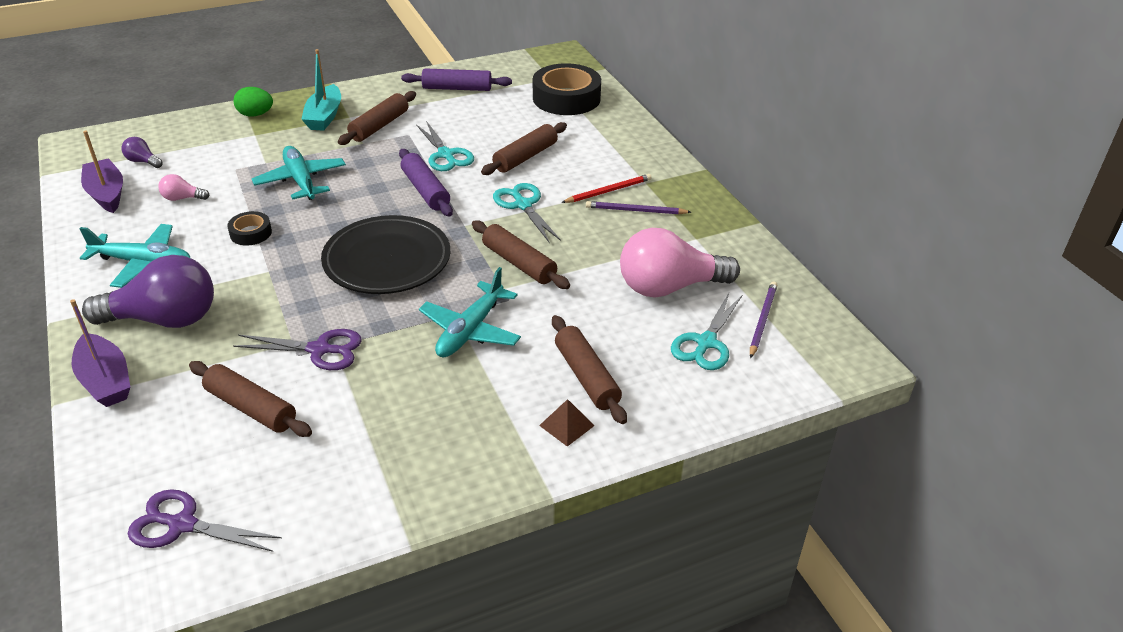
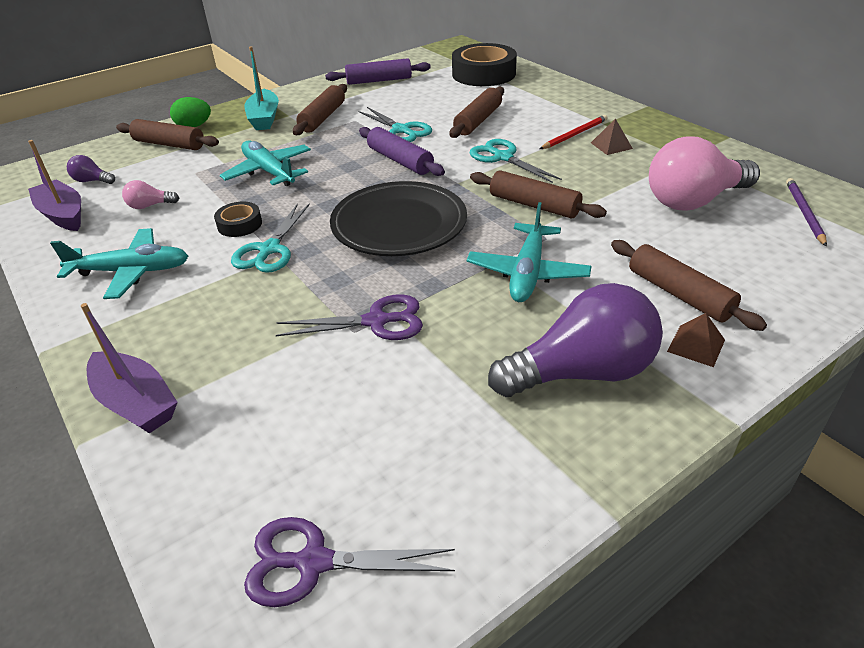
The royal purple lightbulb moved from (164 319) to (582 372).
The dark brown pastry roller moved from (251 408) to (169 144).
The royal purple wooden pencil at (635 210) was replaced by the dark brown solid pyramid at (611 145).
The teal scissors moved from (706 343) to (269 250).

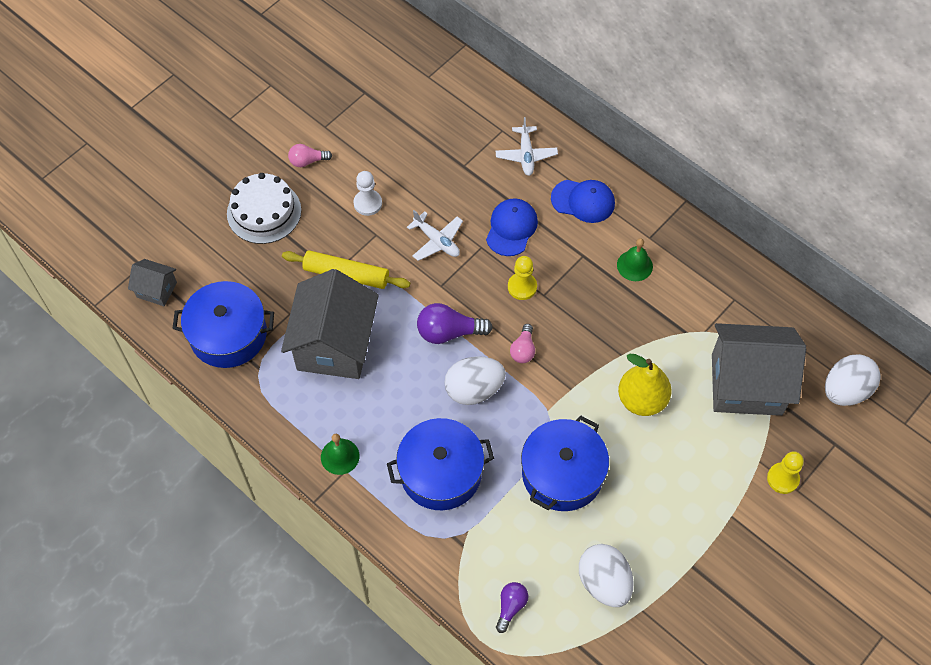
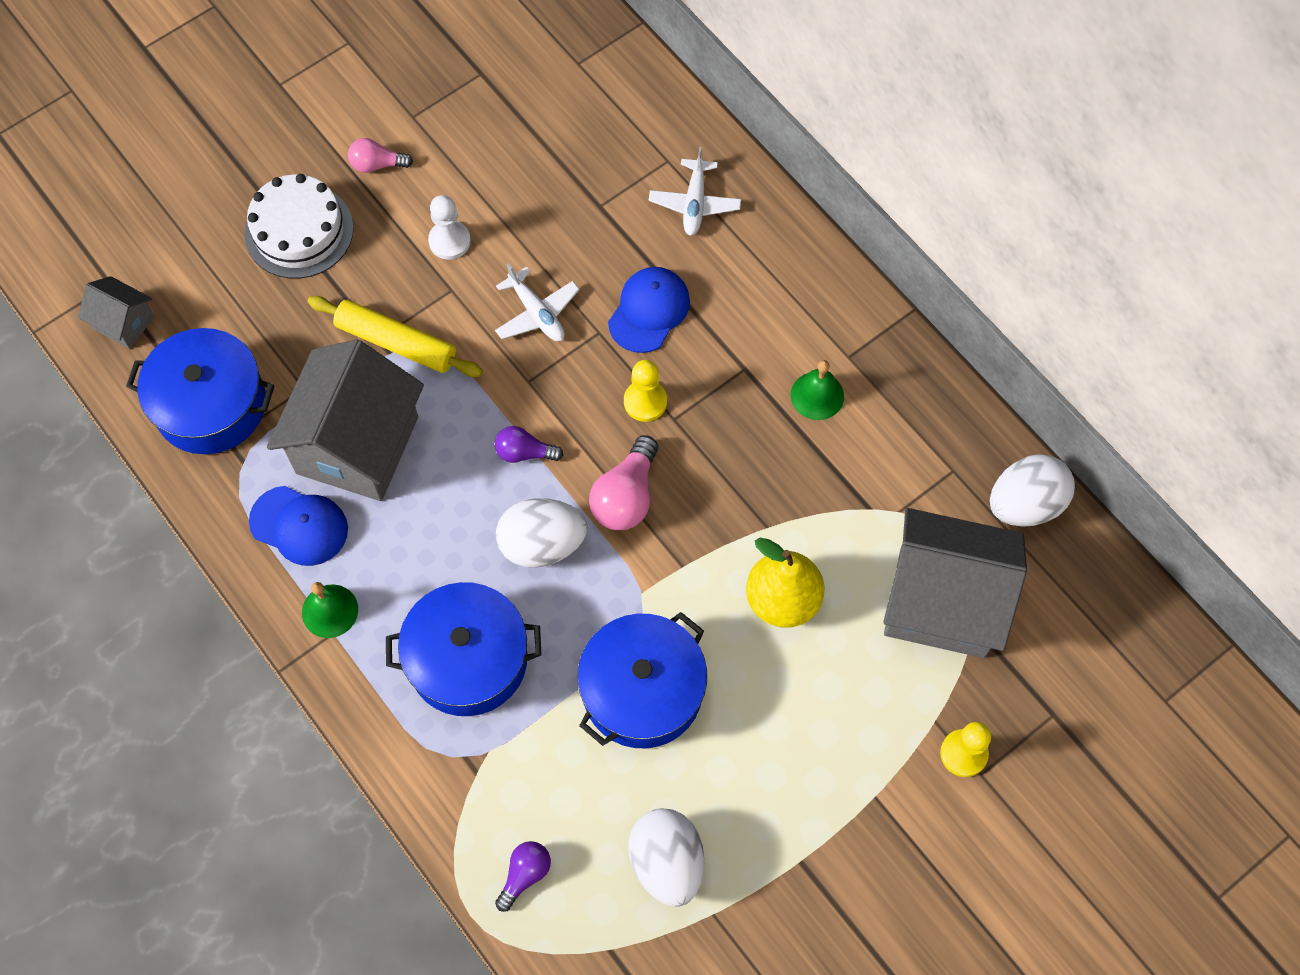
The royal purple lightbulb at (449 332) changed to 0.62 times the size.
The rosy lightbulb at (523 350) changed to 1.62 times the size.
The royal blue baseball cap moved from (583 201) to (299 526).
The snow-white egg shape moved from (845 390) to (1025 504).

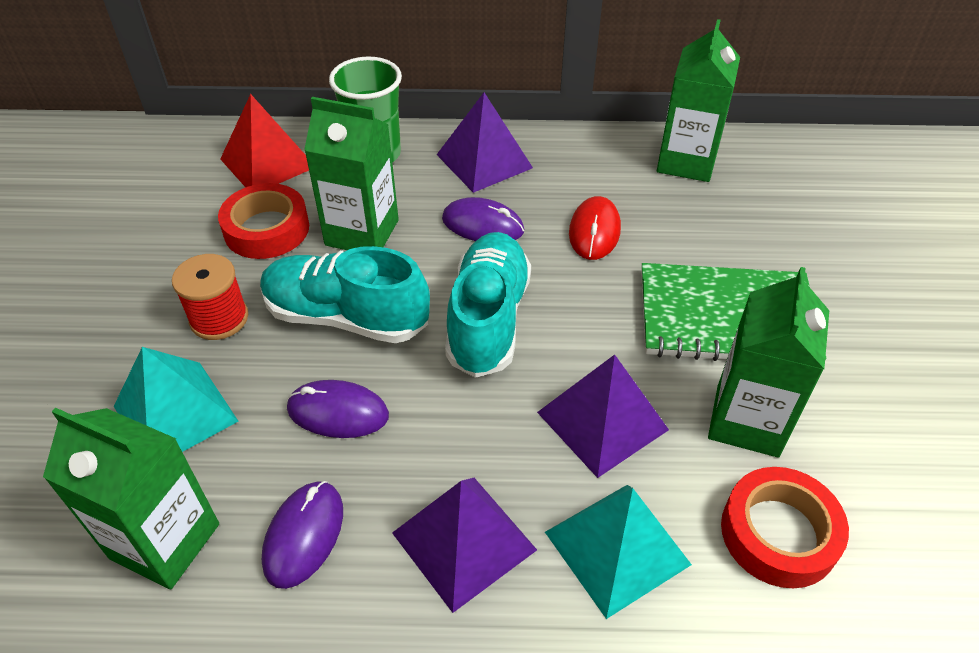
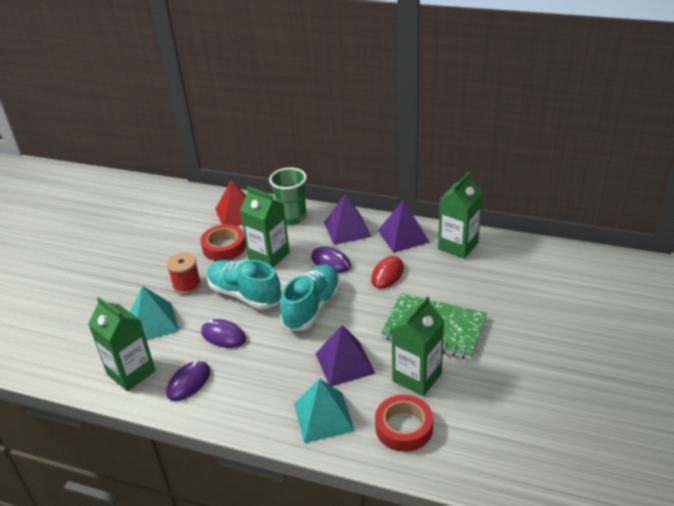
The royal purple solid pyramid moved from (464 541) to (403 236).

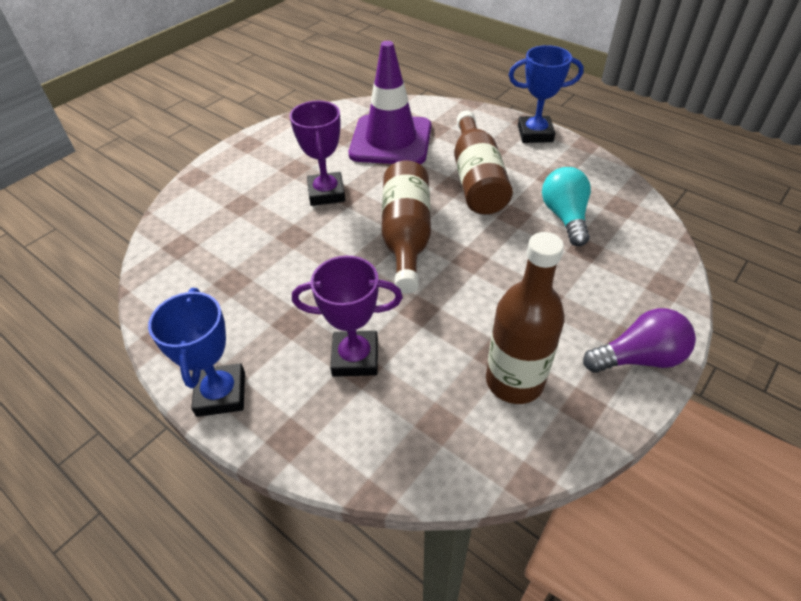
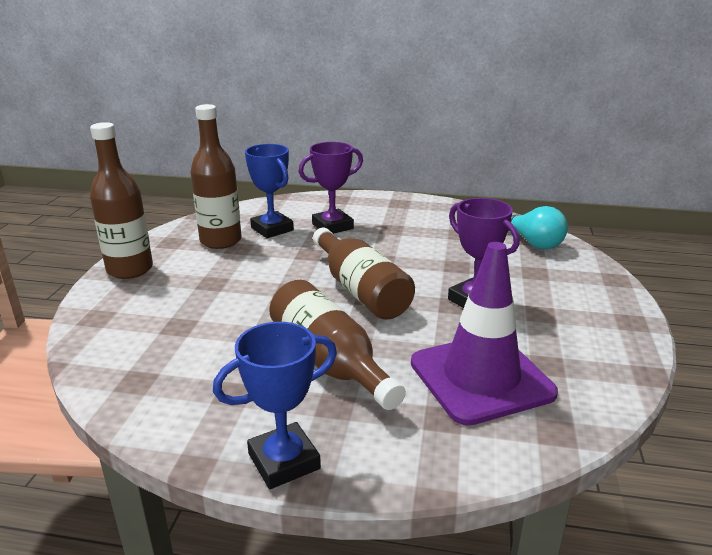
The royal blue award cup moved from (221 394) to (272 229).
The teal lightbulb moved from (565 217) to (533 243).
The royal purple lightbulb at (638 358) was replaced by the dark brown drink bottle at (130 269).

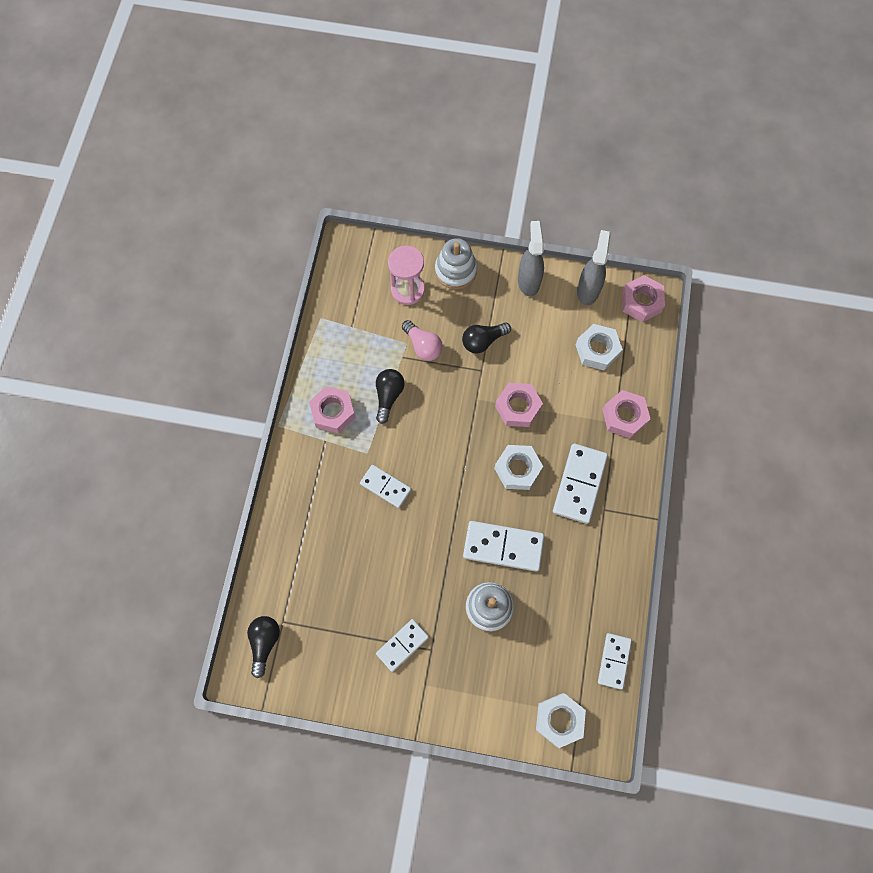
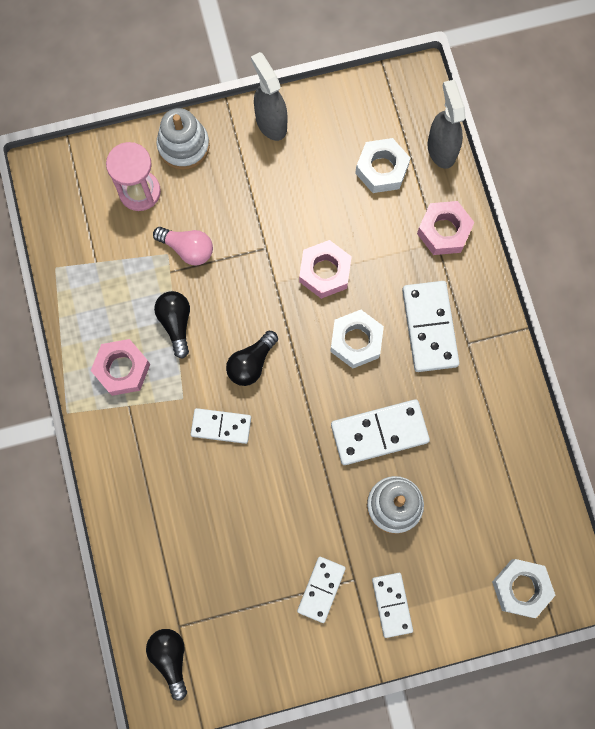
The black lightbulb moved from (483 341) to (251 363).
The grey spray cleaner moved from (588 290) to (441 149).
The snow-white domino tile moved from (614 661) to (392 605).
The rosy hexagon nut at (641 302) disappeared.

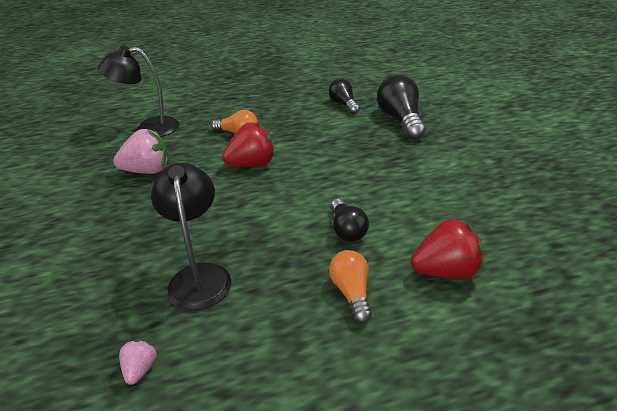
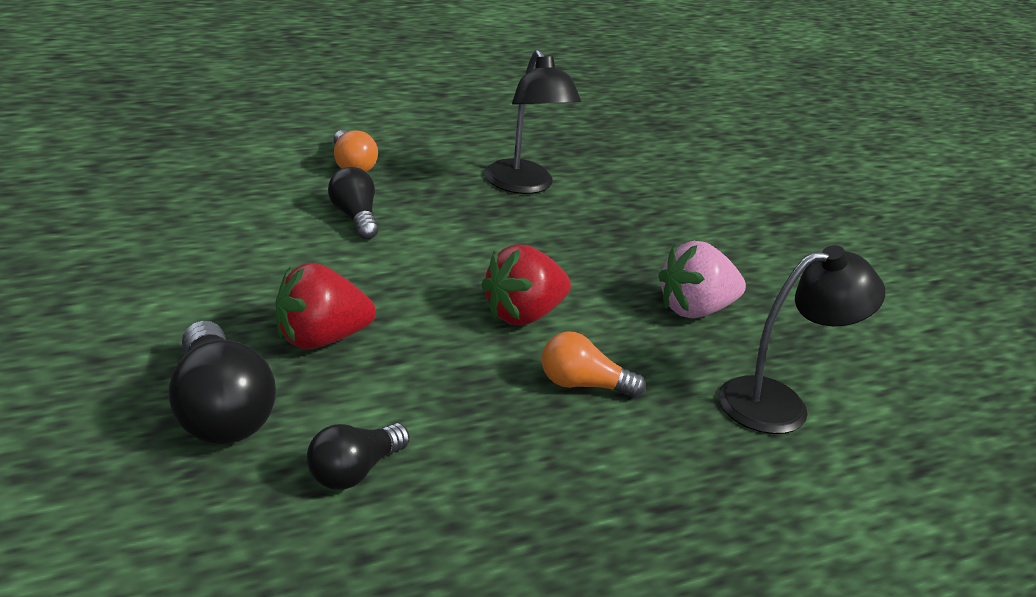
The rosy strawberry at (140 369) disappeared.
The black lightbulb at (343 104) turned 75 degrees clockwise.
The scarlet strawberry moved from (445 271) to (319 339).

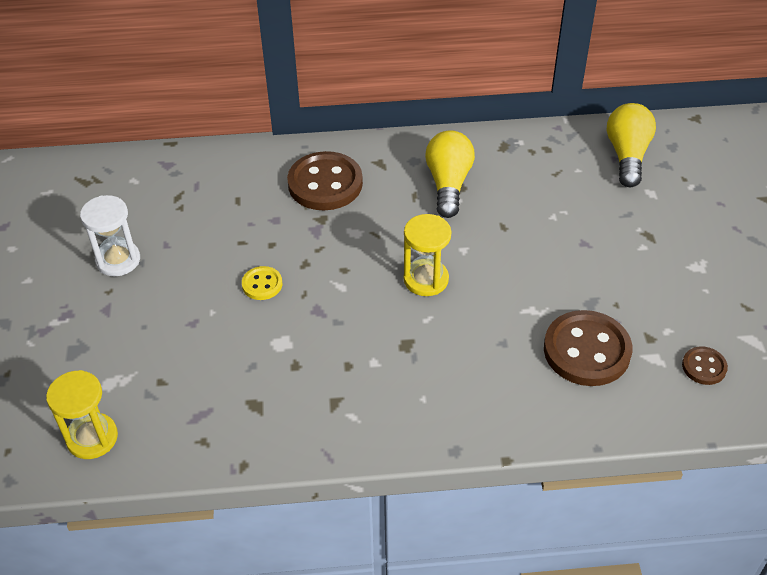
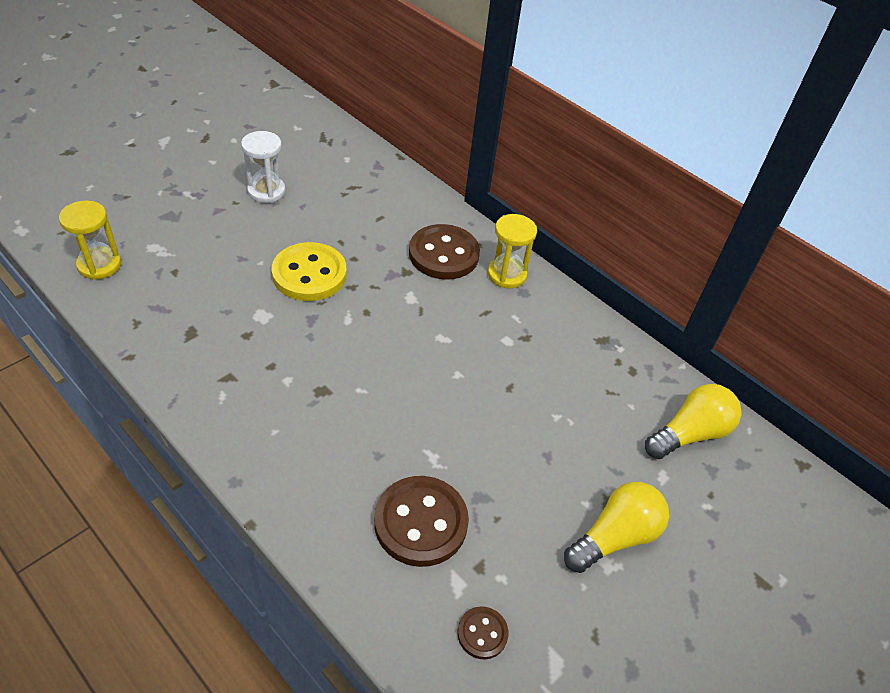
The yellow button at (262 284) changed to 2.02 times the size.
The yellow hourglass moved from (426 279) to (507 274).
The yellow lightbulb moved from (448 184) to (615 537).

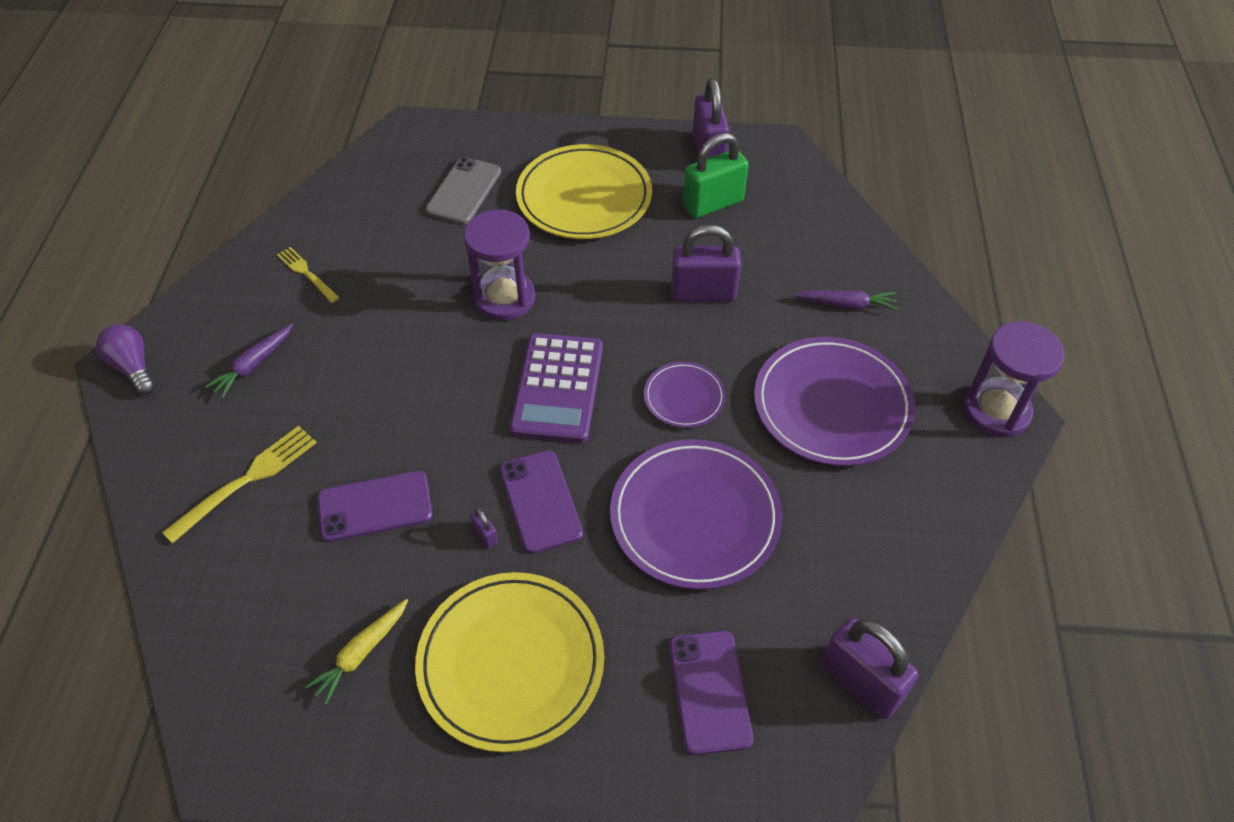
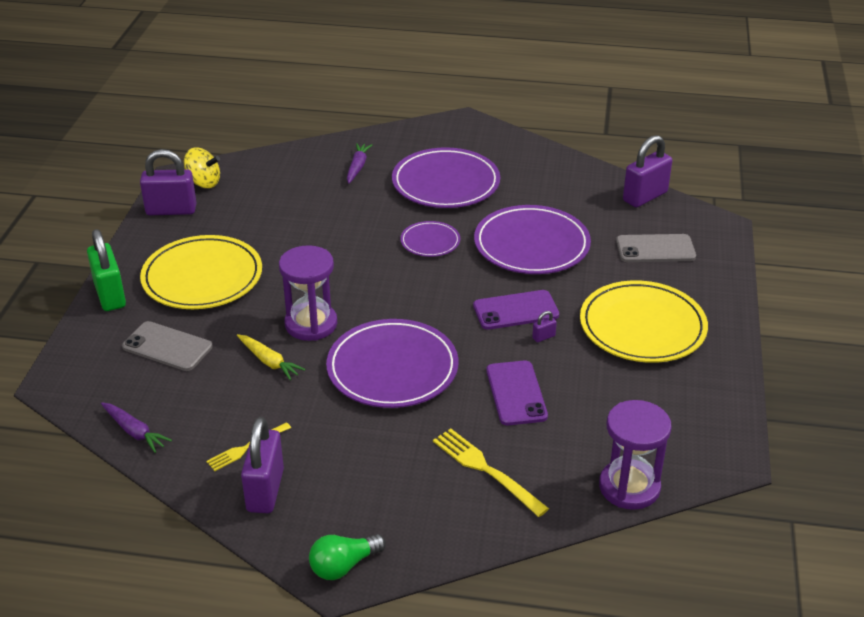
The royal purple lightbulb at (133 367) became the leaf-green lightbulb at (343 566).
The royal purple toy carrot moved from (253 365) to (134 432).
The yellow toy carrot moved from (361 653) to (269 362).
The royal purple adding machine at (557 388) disappeared.
The royal purple phone at (709 691) became the grey phone at (655 249).
The royal purple small lock moved from (703 293) to (265 490).
The leaf-green small lock moved from (713 204) to (110 295).
The royal purple hourglass moved from (996 411) to (629 487).
The yellow whirligig at (203 183) appeared.
The royal purple dinner plate at (392 368) appeared.

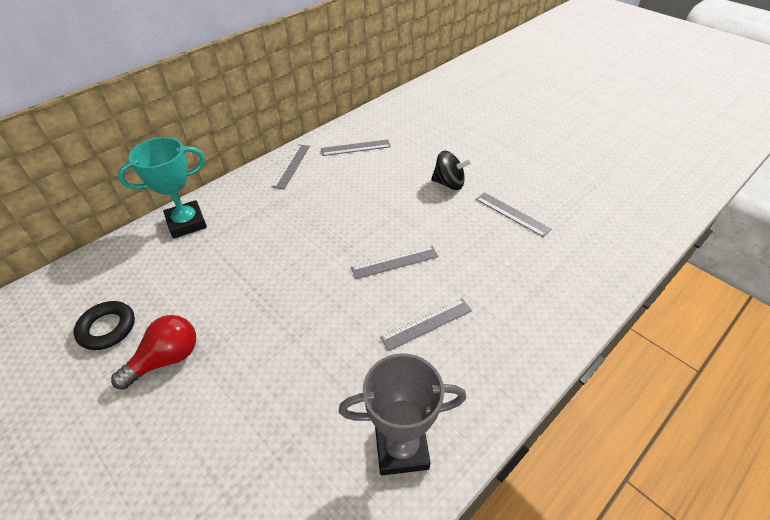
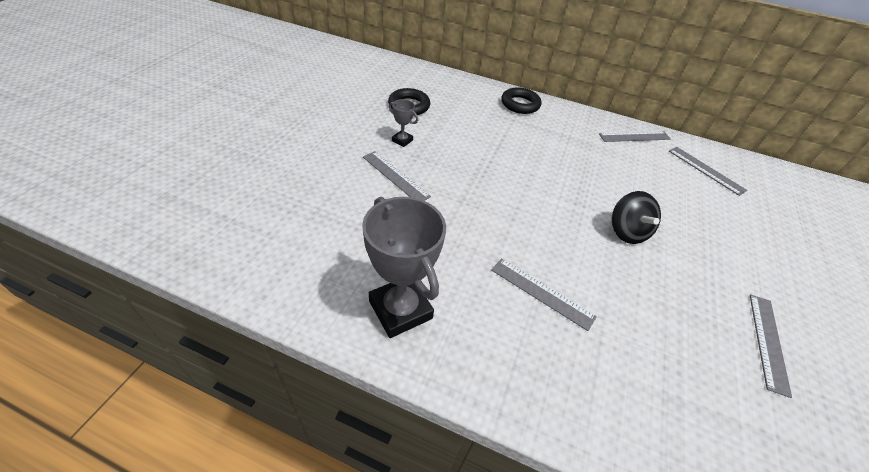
The scarlet lightbulb at (166 359) was replaced by the grey award cup at (402 140).
The teal award cup at (186 223) was replaced by the black torus at (520 104).
The grey straightedge moved from (395 262) to (395 176).
The black whirligig moved from (449 183) to (627 231).

